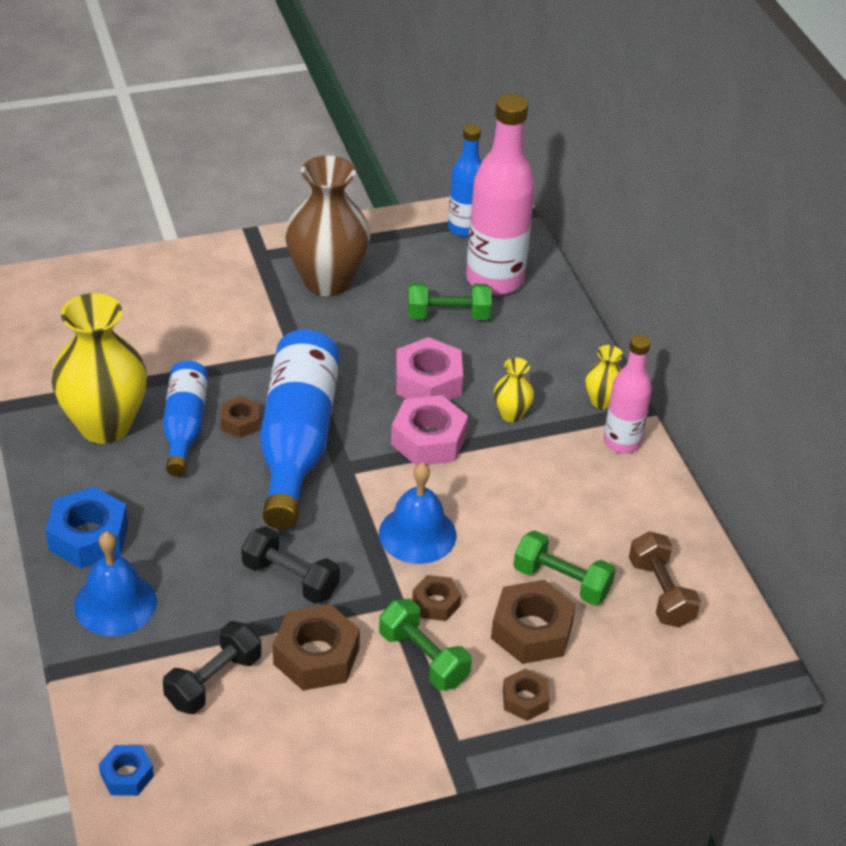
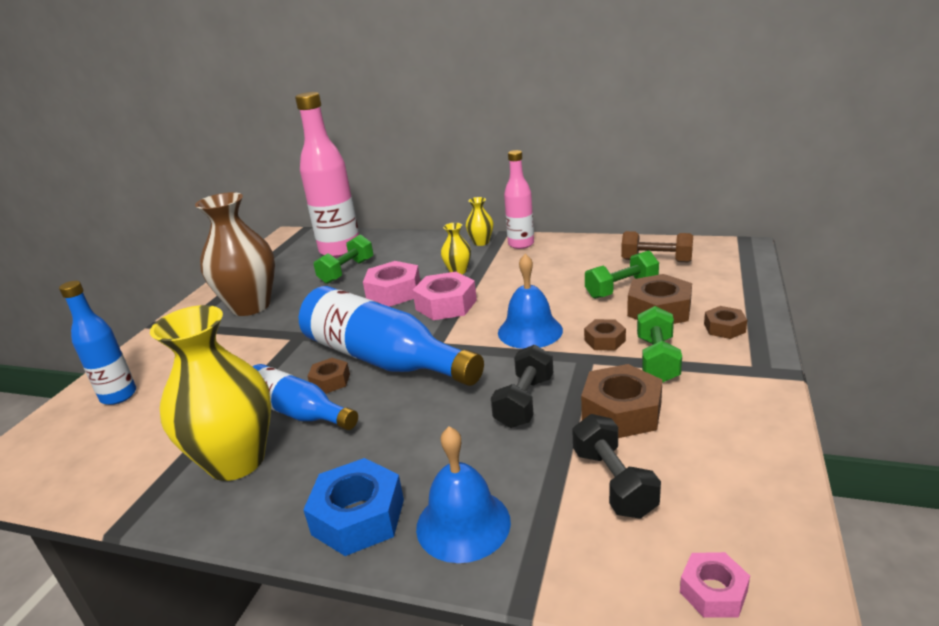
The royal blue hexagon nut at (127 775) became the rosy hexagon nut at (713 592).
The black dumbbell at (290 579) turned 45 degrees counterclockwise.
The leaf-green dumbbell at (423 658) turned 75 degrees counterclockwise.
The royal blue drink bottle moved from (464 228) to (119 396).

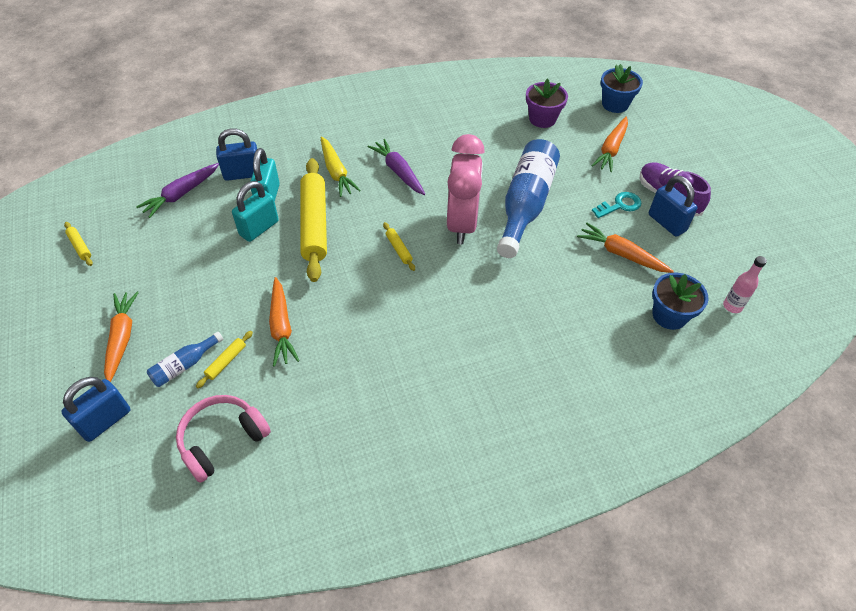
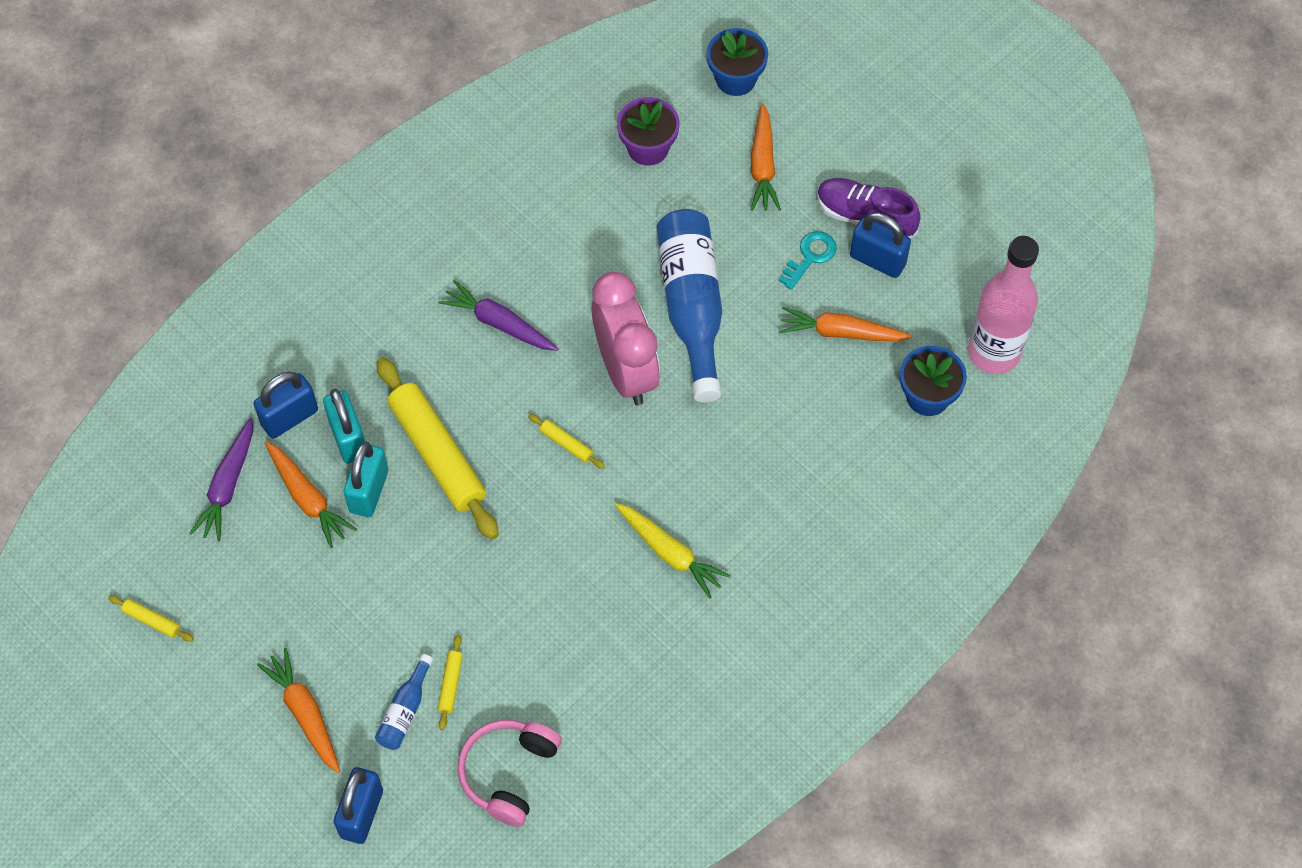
The orange-coloured toy carrot moved from (281 327) to (307 498).
The yellow toy carrot moved from (336 172) to (670 553).
The rosy drink bottle at (732 306) changed to 2.19 times the size.

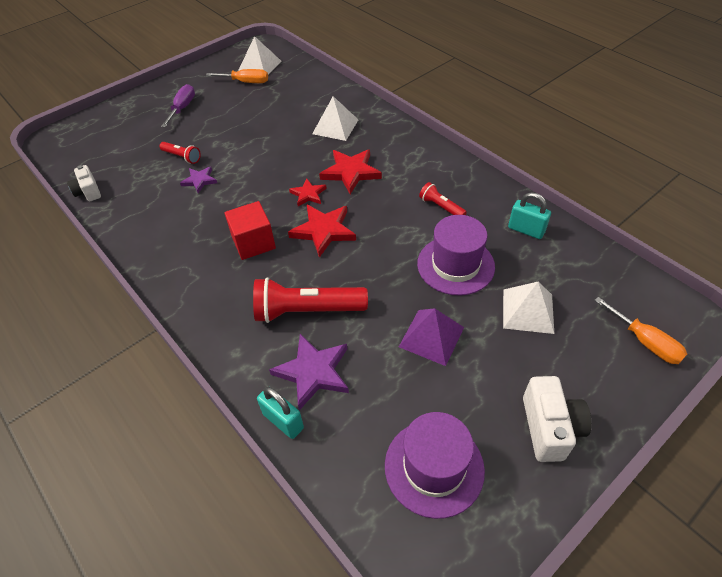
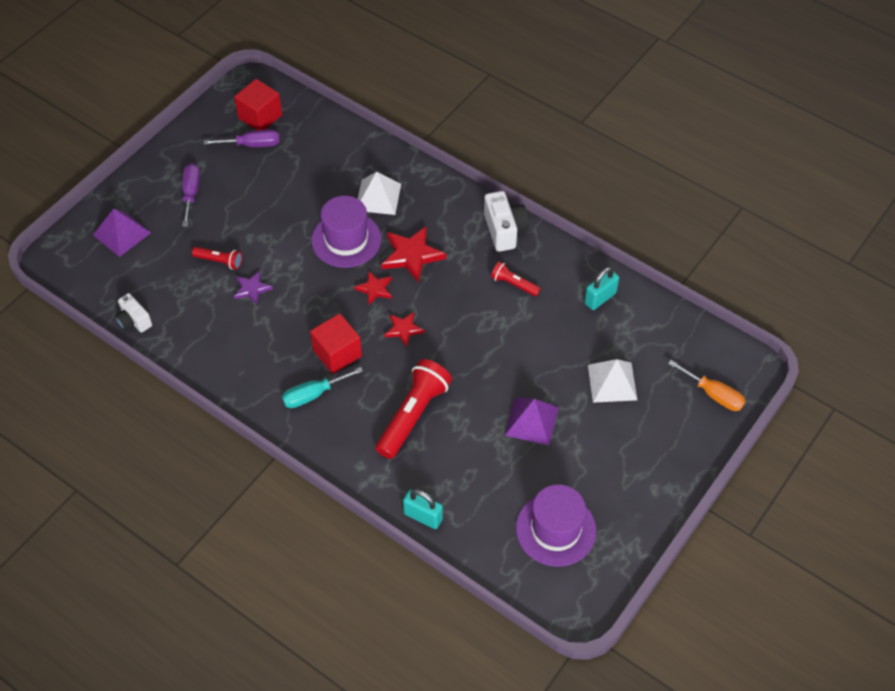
The orange-coloured hand screwdriver at (246 82) became the royal purple hand screwdriver at (252 145).
The snow-white solid pyramid at (260 65) was replaced by the scarlet block at (260 116).
The scarlet torch at (307 311) turned 135 degrees clockwise.
The royal purple star at (313 372) disappeared.
The scarlet star at (323 231) changed to 0.59 times the size.
The royal purple tall hat moved from (455 265) to (346 239).
The teal small lock at (526 230) turned 60 degrees counterclockwise.
The snow-white compact camera moved from (549 428) to (504 230).
The royal purple solid pyramid at (121 233) appeared.
The teal hand screwdriver at (313 394) appeared.

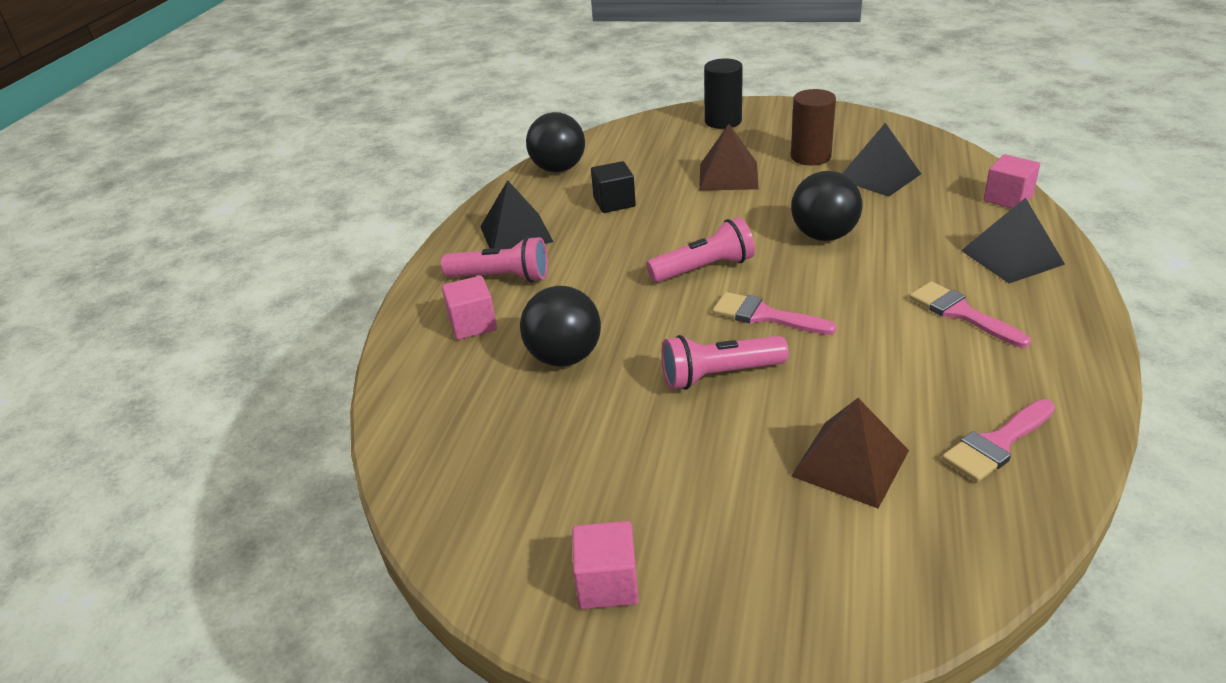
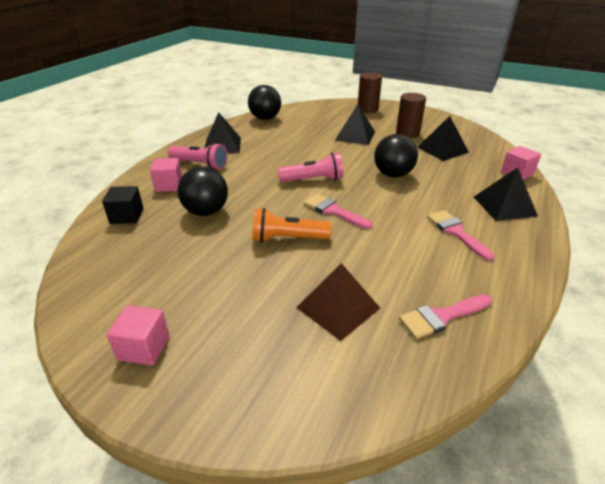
The black block moved from (614 202) to (127 216).
The rosy torch at (719 375) became the orange-coloured torch at (287 239).
The dark brown solid pyramid at (728 176) became the black solid pyramid at (355 136).
The black cylinder shape at (723 121) became the dark brown cylinder shape at (367 109).

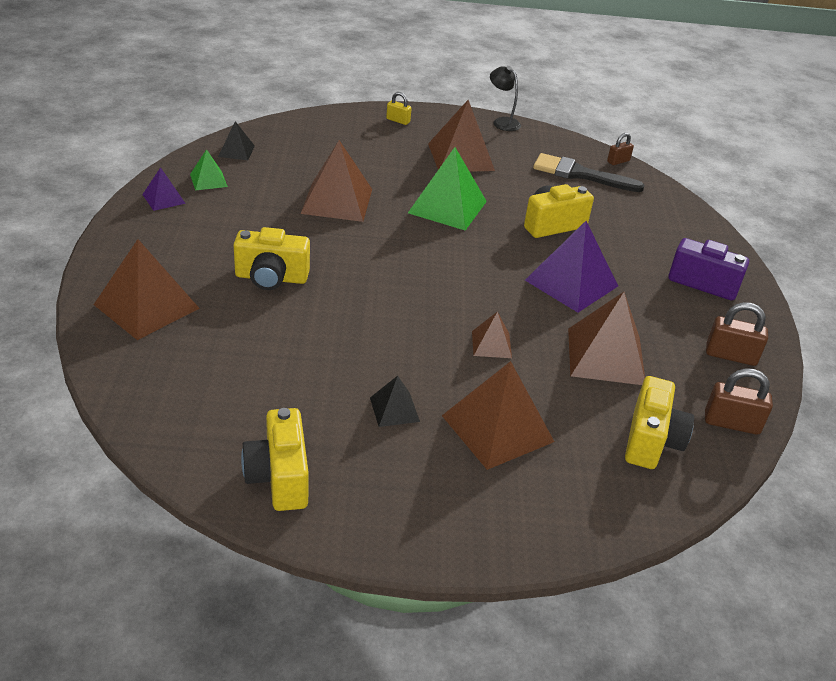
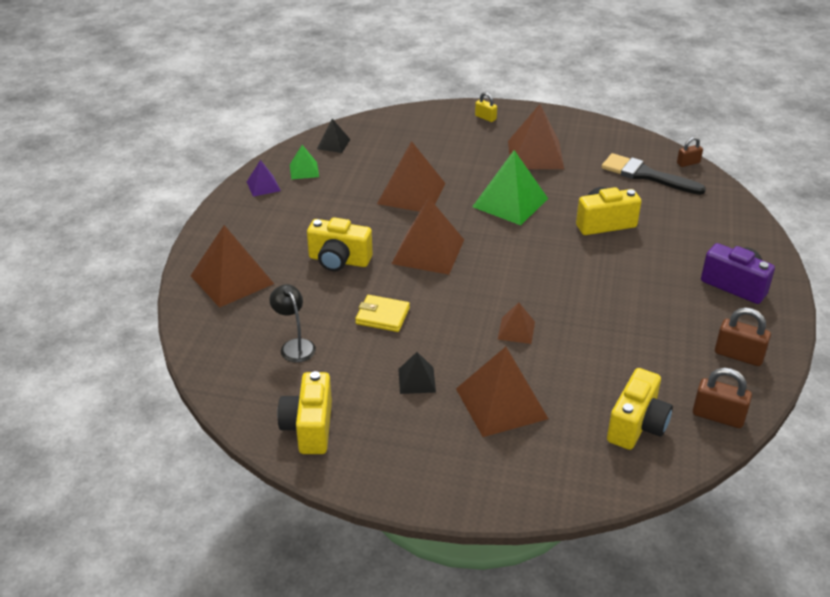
The black lamp moved from (502 122) to (295 346).
The royal purple solid pyramid at (571 283) disappeared.
The dark brown solid pyramid moved from (606 356) to (428 251).
The yellow card wallet at (382 316) appeared.

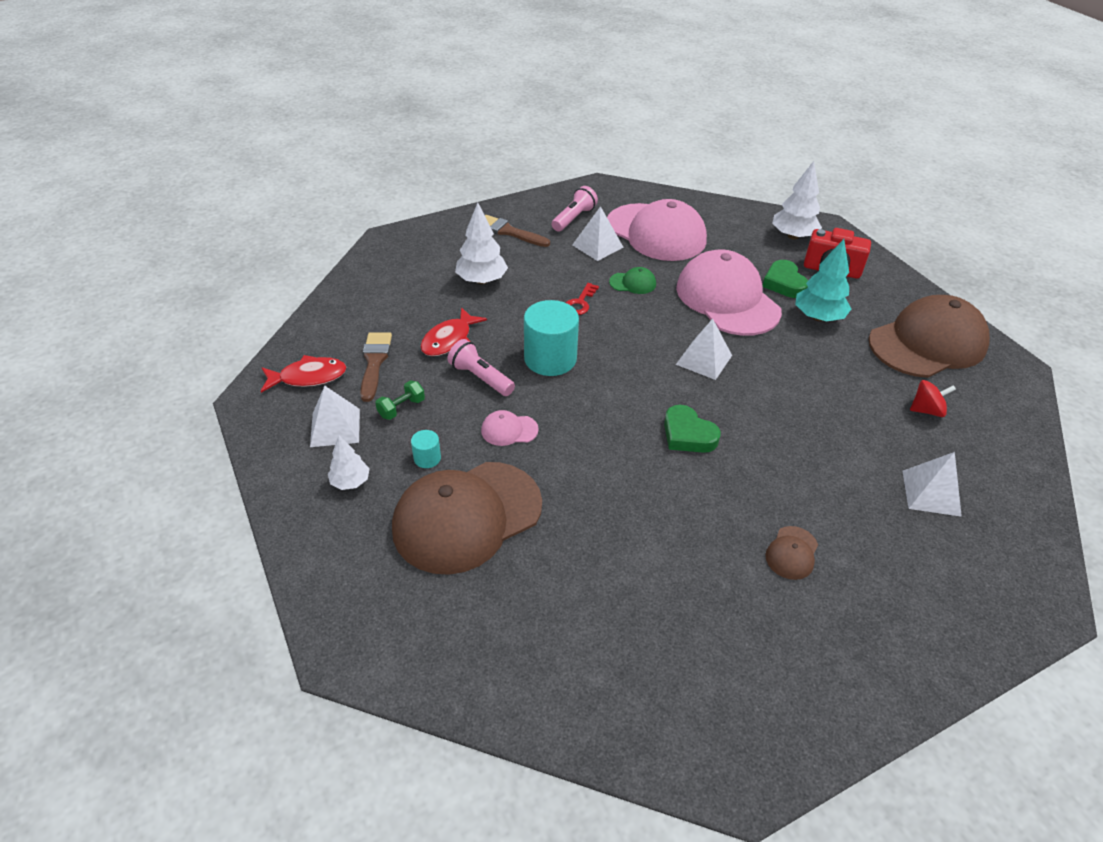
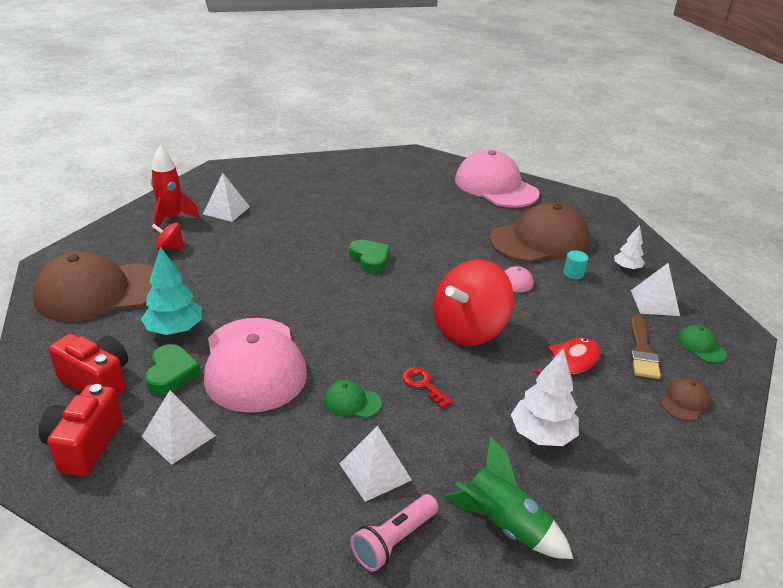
The scarlet fish figure at (308 377) was replaced by the leaf-green baseball cap at (701 346).
The leaf-green dumbbell at (401 408) disappeared.
The rosy torch at (480 378) disappeared.
The dark brown paintbrush at (509 232) was replaced by the leaf-green spaceship at (503 524).
The teal cylinder shape at (550 359) was replaced by the scarlet whirligig at (468 329).
The scarlet latchkey at (580 302) turned 75 degrees counterclockwise.
The rosy baseball cap moved from (656 233) to (495 186).
The snow-white solid pyramid moved from (704 360) to (178 436).
The dark brown baseball cap moved from (792 553) to (684 402).
The snow-white toy tree at (793 236) was replaced by the scarlet compact camera at (84 445).
The scarlet spaceship at (171 219) appeared.

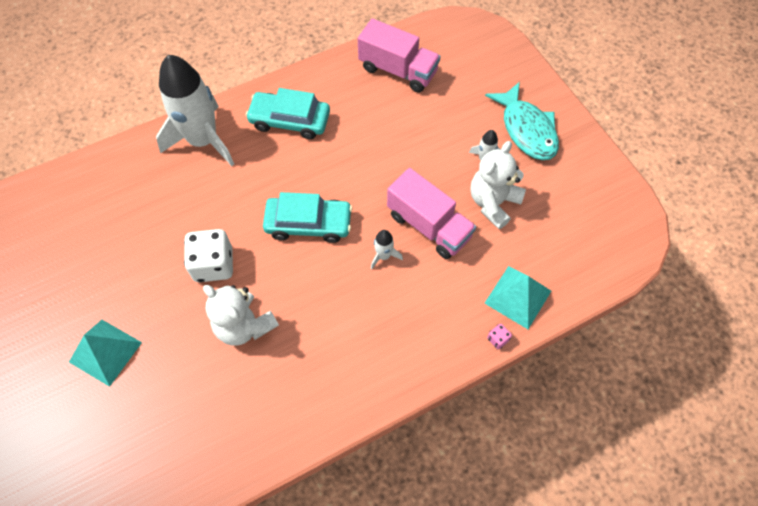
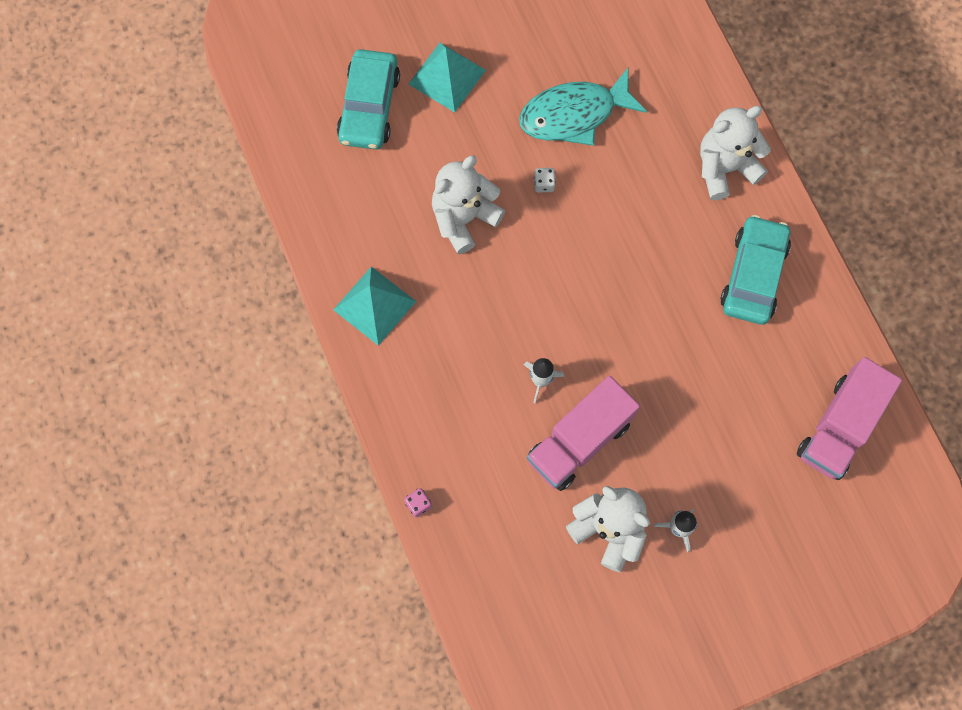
The snow-white spaceship at (203 140) was replaced by the snow-white teddy bear at (725 168).
The snow-white game die at (213 265) changed to 0.41 times the size.
The teal automobile moved from (308 223) to (369 107).
The teal solid pyramid moved from (518 297) to (374 305).
The teal fish figure moved from (526 129) to (574 114).

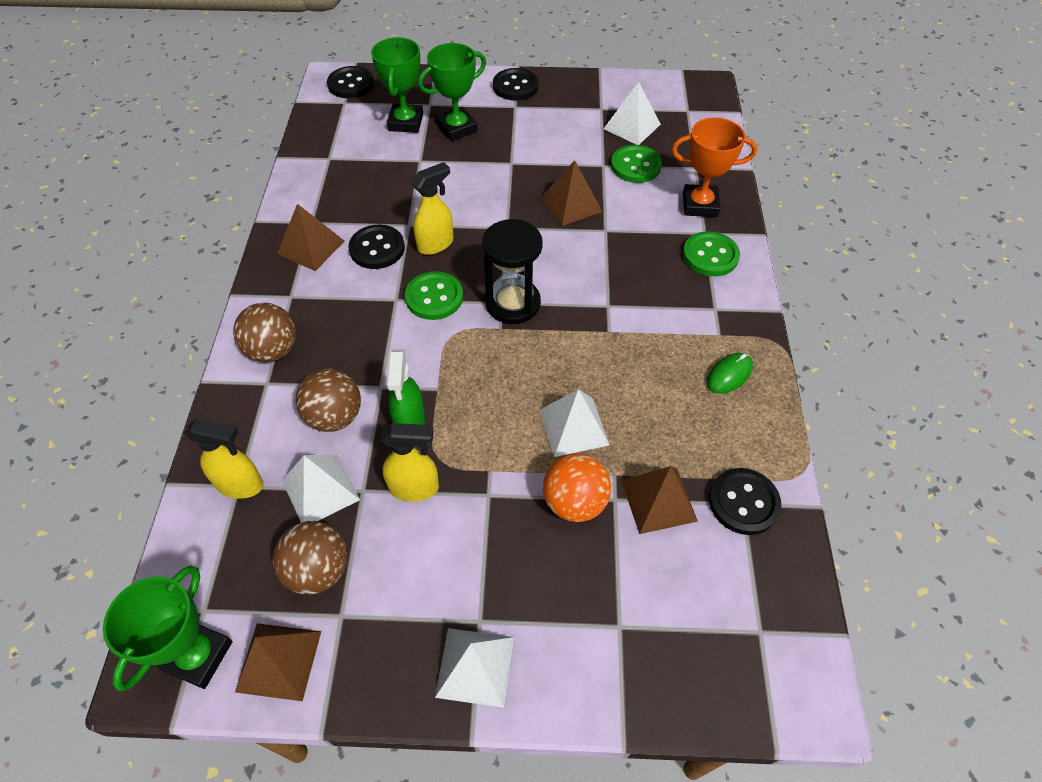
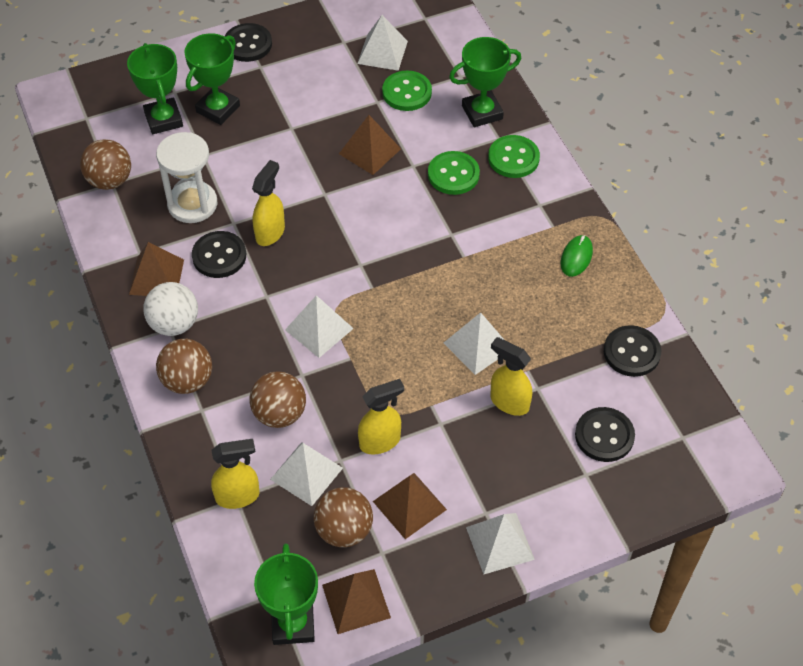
The black button moved from (351 84) to (604 436).
The leaf-green spray cleaner at (409 422) disappeared.
The leaf-green button moved from (434 297) to (453 174).
The black hourglass at (513 303) disappeared.
The orange-coloured ball at (575 502) was replaced by the yellow spray cleaner at (509 402).
The dark brown solid pyramid moved from (659 500) to (409 505).
The orange-coloured award cup at (700 205) became the leaf-green award cup at (482 112).
The dark brown ball at (110 180) appeared.
The snow-white ball at (174 324) appeared.
The snow-white hourglass at (192 204) appeared.
The snow-white solid pyramid at (319 329) appeared.

